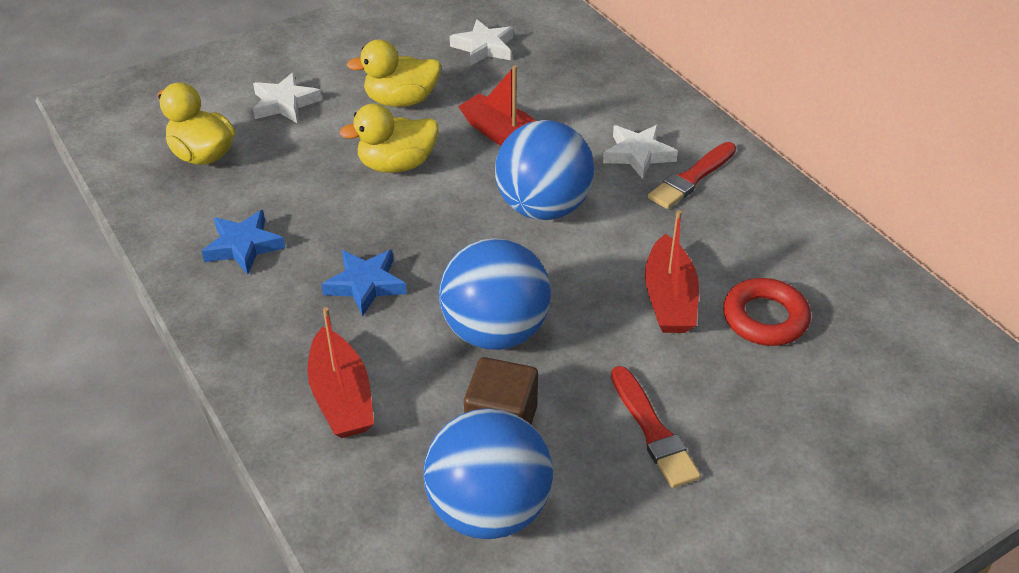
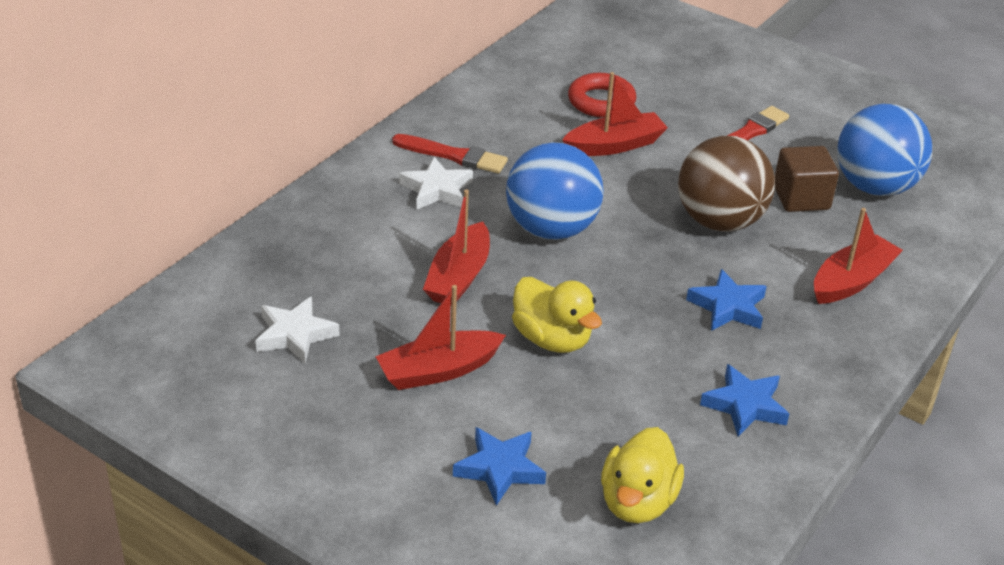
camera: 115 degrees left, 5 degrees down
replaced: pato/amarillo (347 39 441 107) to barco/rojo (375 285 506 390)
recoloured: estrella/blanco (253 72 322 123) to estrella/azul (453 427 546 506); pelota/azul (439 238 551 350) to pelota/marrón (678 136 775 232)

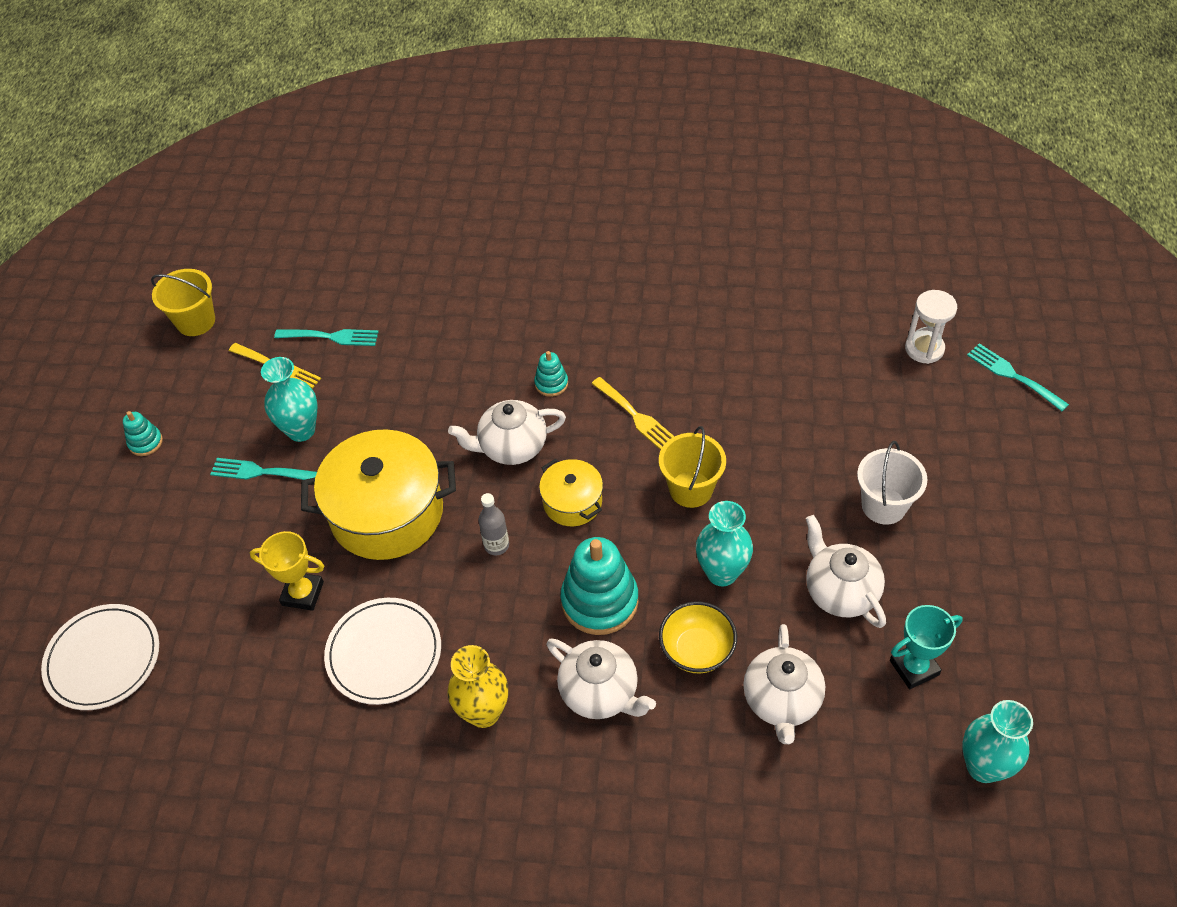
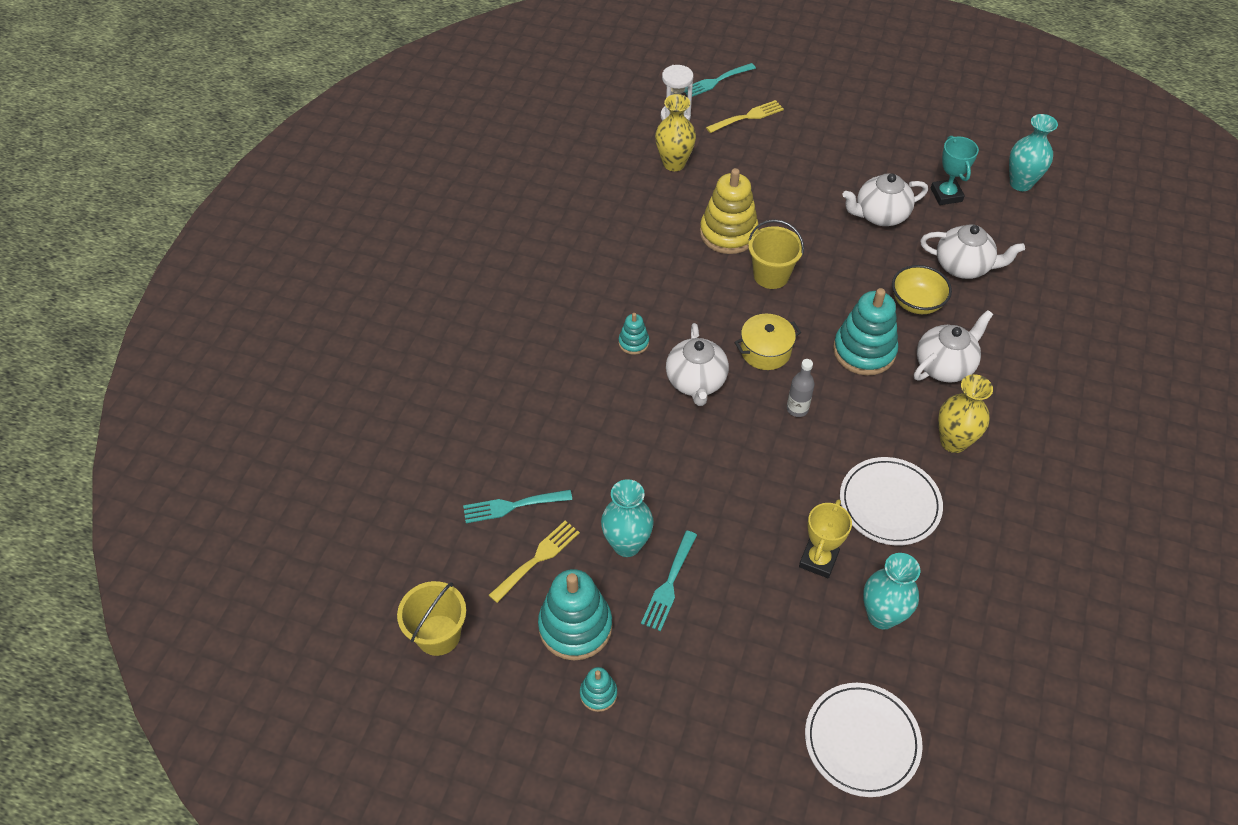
camera: 80 degrees left, 0 degrees up
removed: olla/amarillo (301 429 456 560); balde/blanco (857 441 928 525)
added: juguete apilable/turquesa (538 569 612 660); florero/amarillo (655 94 696 171); juguete apilable/amarillo (700 168 759 254)
moved: tenedor/amarillo (591 377 675 450) to (706 100 784 133); florero/turquesa (696 501 753 586) to (863 553 920 630)
turned: tenedor/turquesa (274 329 379 346) = (463 490 572 523) 120 degrees counterclockwise

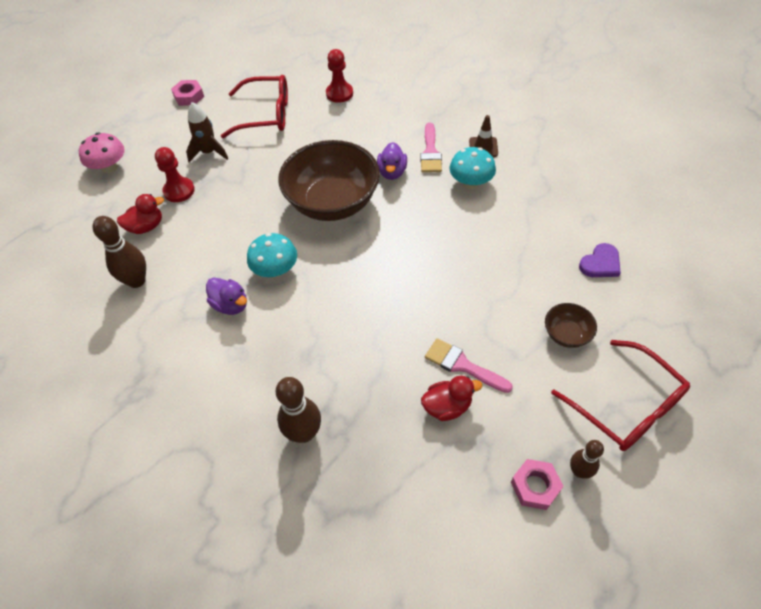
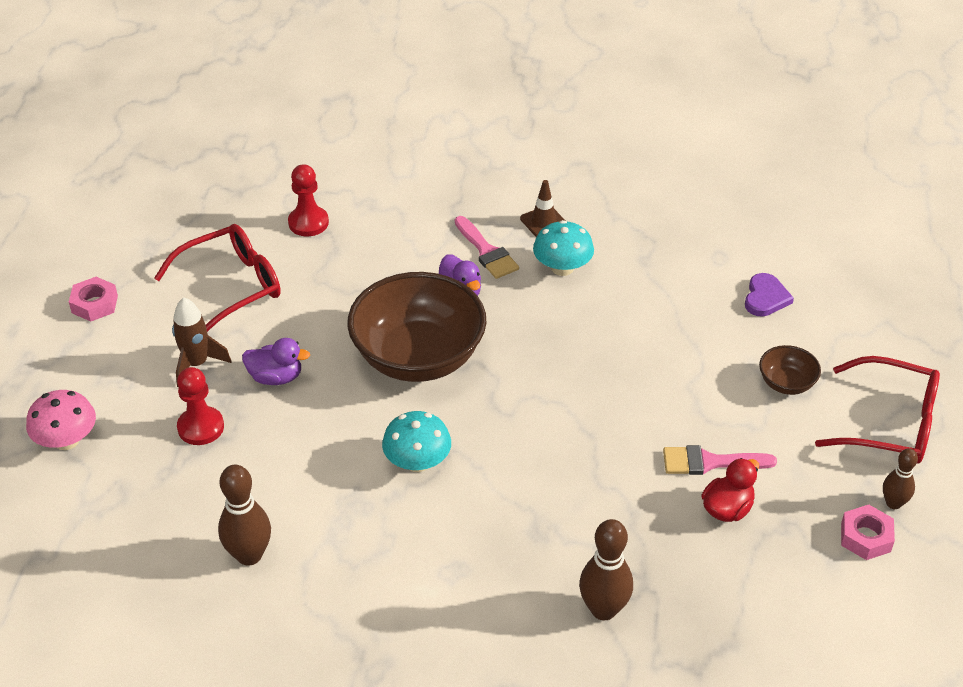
camera: 35 degrees left, 10 degrees down
removed: pato/rojo (117 194 164 234)
moved: pato/morado (206 277 247 315) to (242 338 310 385)

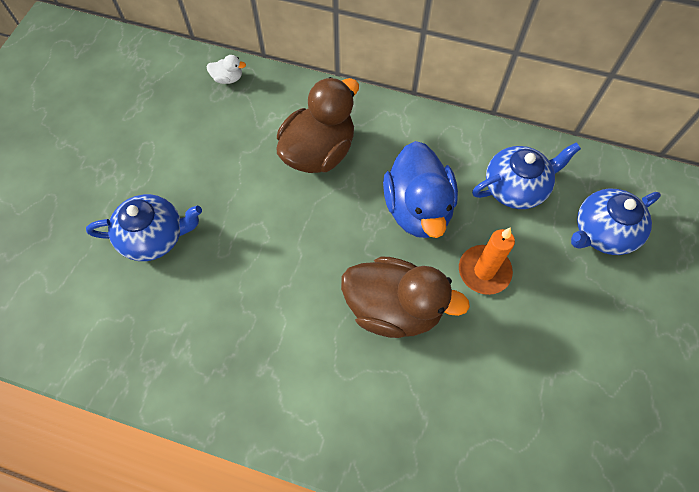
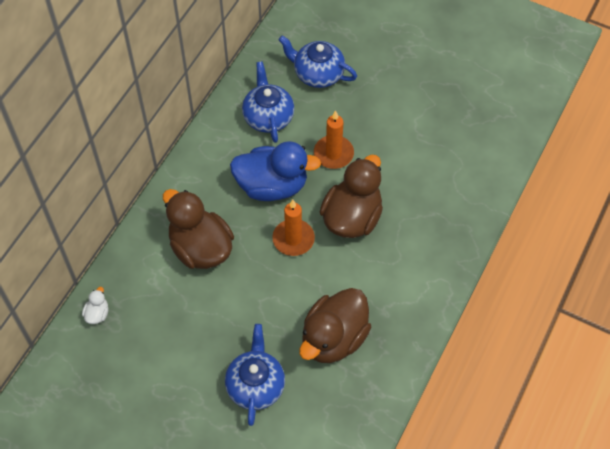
camera: 80 degrees left, 5 degrees down
added: vela/naranja (272 200 315 256); pato/marrón (299 288 371 363)
turned: tetera/azul (571 188 661 255) = (279 35 357 88) 135 degrees clockwise

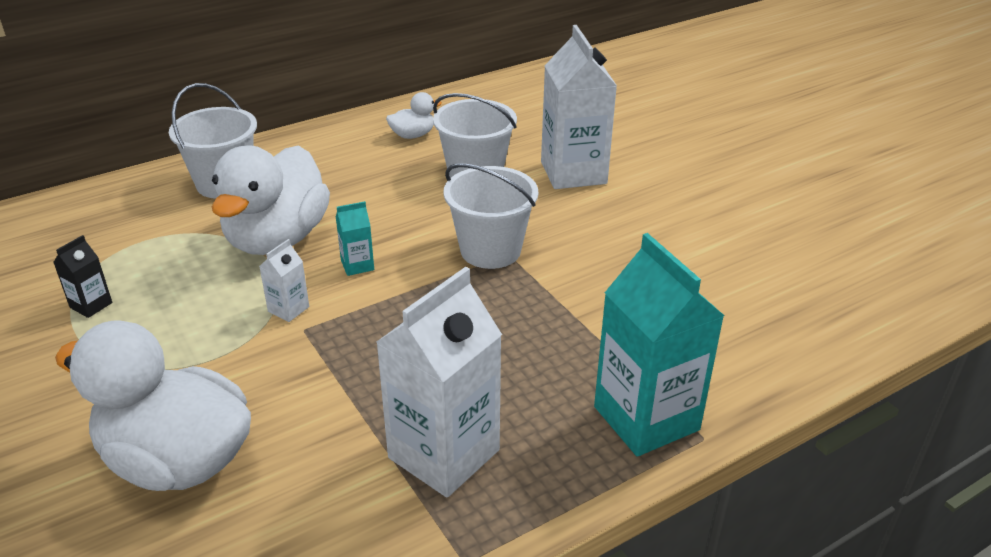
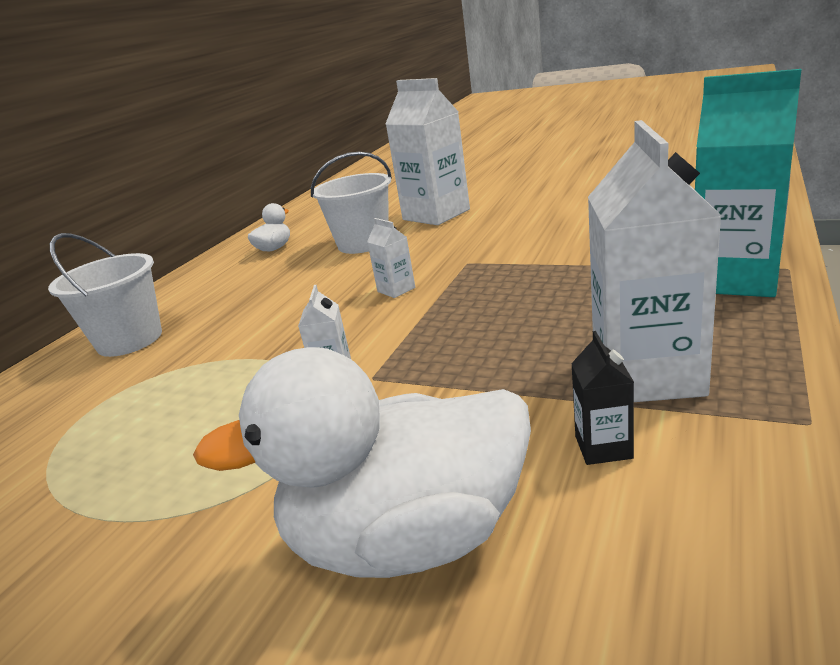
camera: 30 degrees left, 10 degrees down
removed: pato/blanco (212 145 330 255); cartón de leche/turquesa (336 201 374 276); balde/blanco (443 163 538 269)
added: cartón de leche/blanco (367 218 415 298)
moved: cartón de leche/negro (53 235 112 318) to (571 331 634 465)

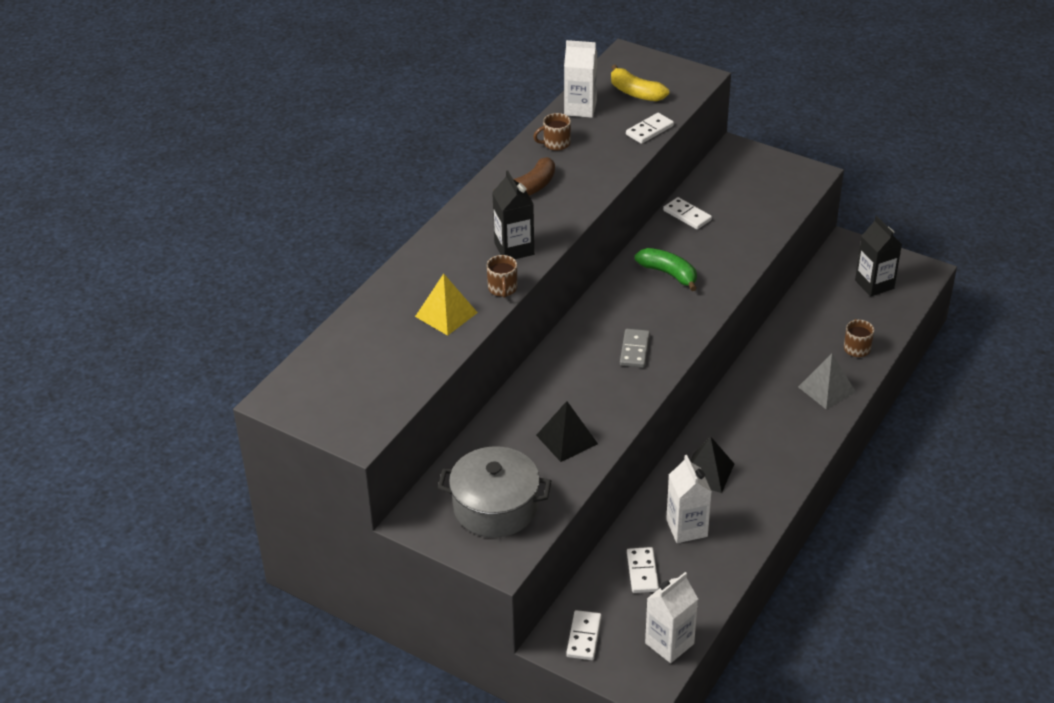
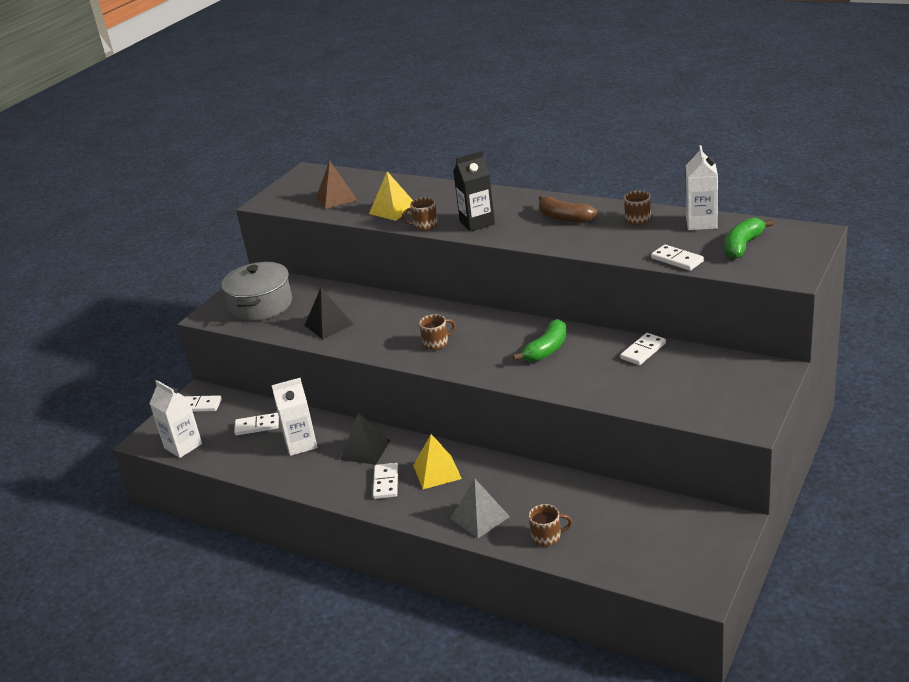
camera: 90 degrees right, 10 degrees down
removed: cartón de leche/negro (855 216 902 297)
added: pirámide/marrón (316 161 357 209); ficha de dominó/blanco (373 463 398 499); pirámide/amarillo (413 434 462 489)
replaced: ficha de dominó/gris (620 329 650 368) to taza/marrón (419 314 456 350)
recoloured: plátano/amarillo (611 65 669 102) to plátano/verde (725 217 773 259)

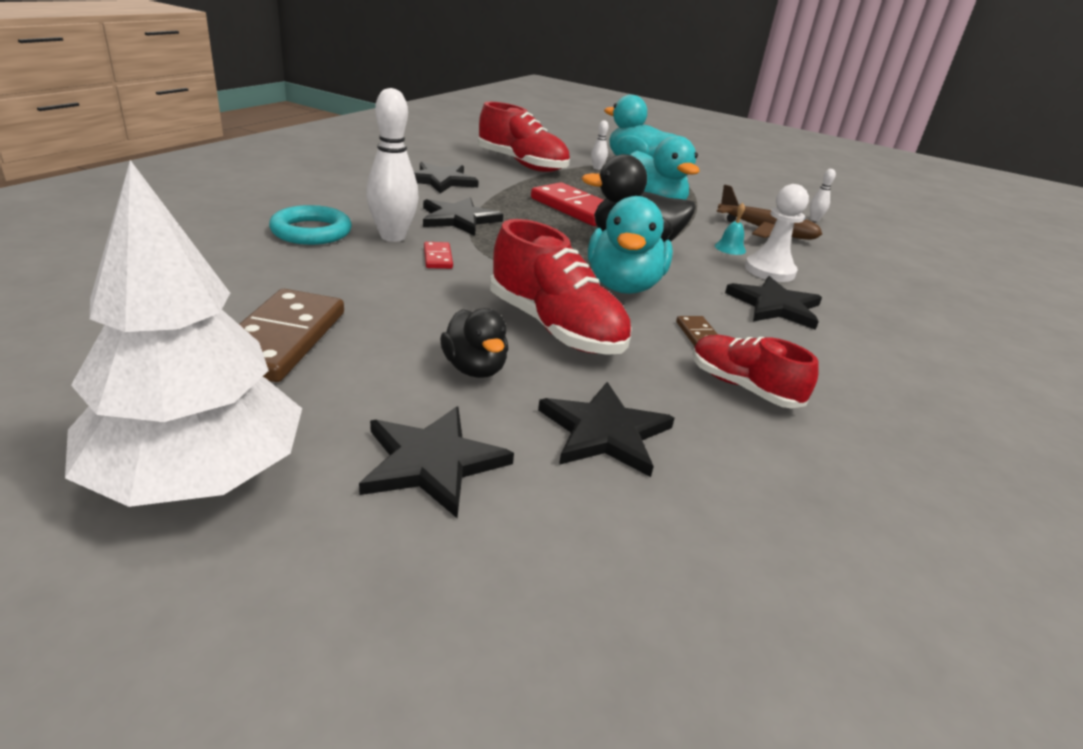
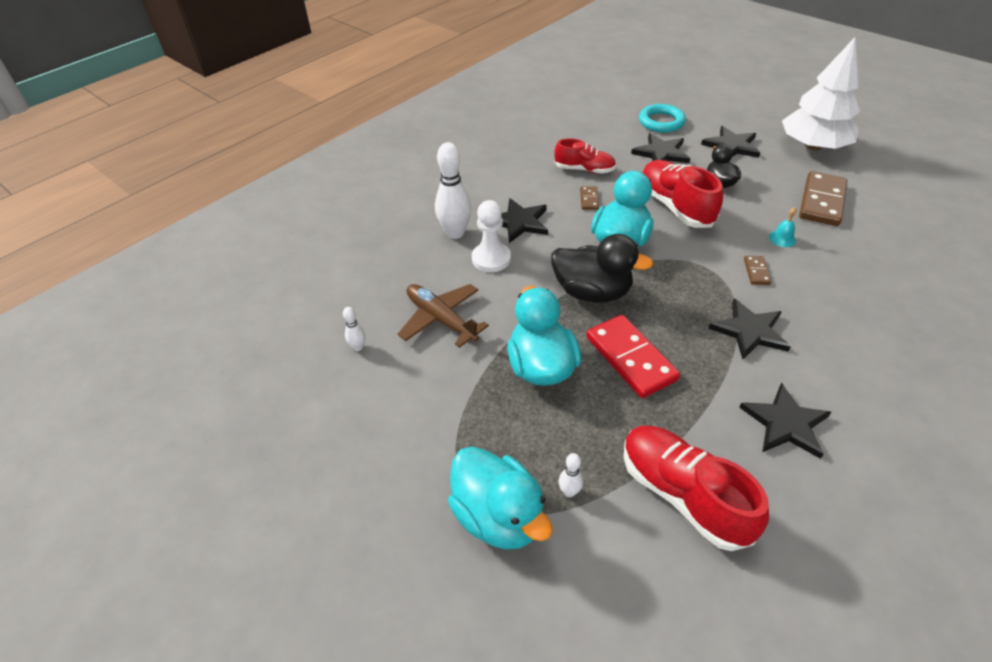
camera: 160 degrees left, 15 degrees up
moved: anillo/turquesa (269 205 352 245) to (639 104 686 133); bolo/blanco (366 88 419 242) to (435 142 472 239); campana/turquesa (715 203 746 255) to (769 207 797 247)
recoloured: ficha de dominó/rojo (424 242 453 269) to ficha de dominó/marrón (744 256 772 285)
turned: zapato/rojo (692 335 819 408) = (554 138 616 173) 45 degrees counterclockwise

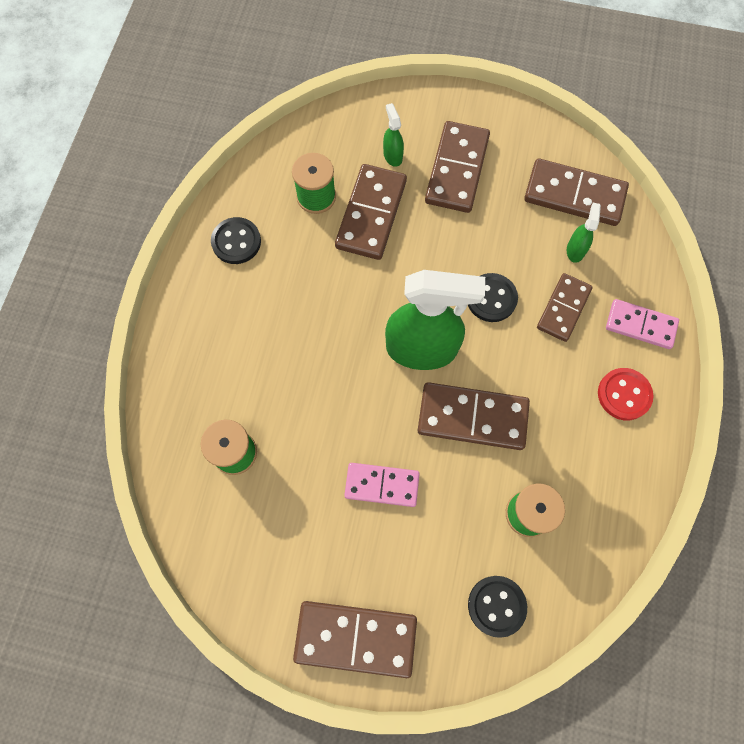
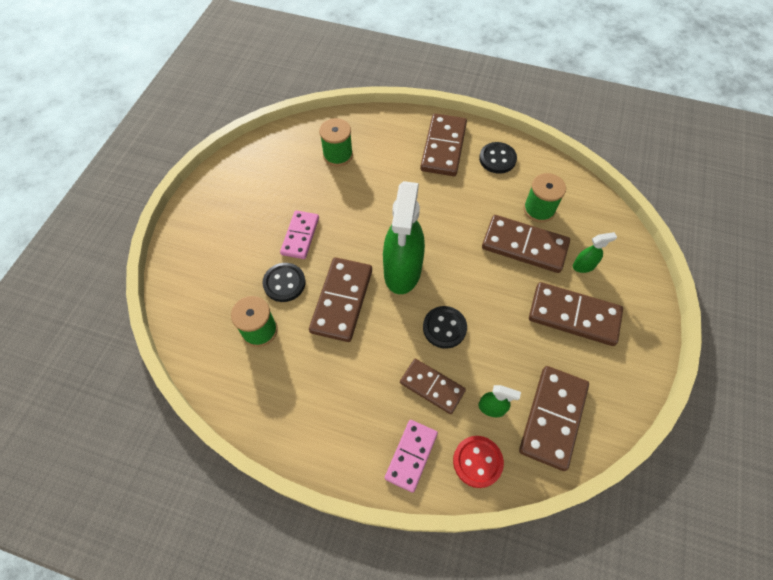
camera: 95 degrees right, 10 degrees down
moved: ficha de dominó/marrón (293 601 417 678) to (420 113 467 176); botón/negro (468 576 527 638) to (263 263 305 302); botón/rojo (598 368 653 420) to (453 436 504 488)

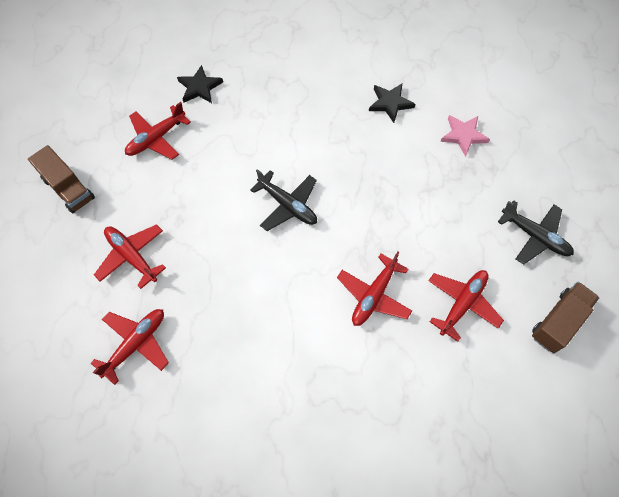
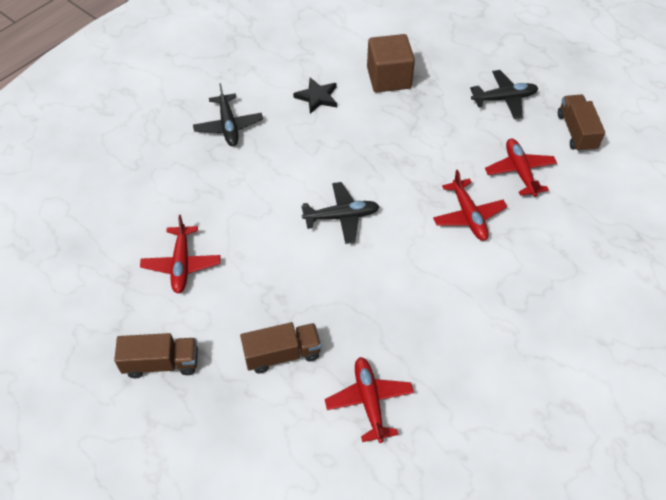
camera: 50 degrees left, 10 degrees down
removed: estrella/negro (177 65 223 103)
added: avión/negro (193 83 263 146)
replaced: avión/rojo (94 224 166 289) to camión/marrón (240 322 321 374); estrella/rosa (440 115 490 157) to cubo/marrón (367 34 415 93)

